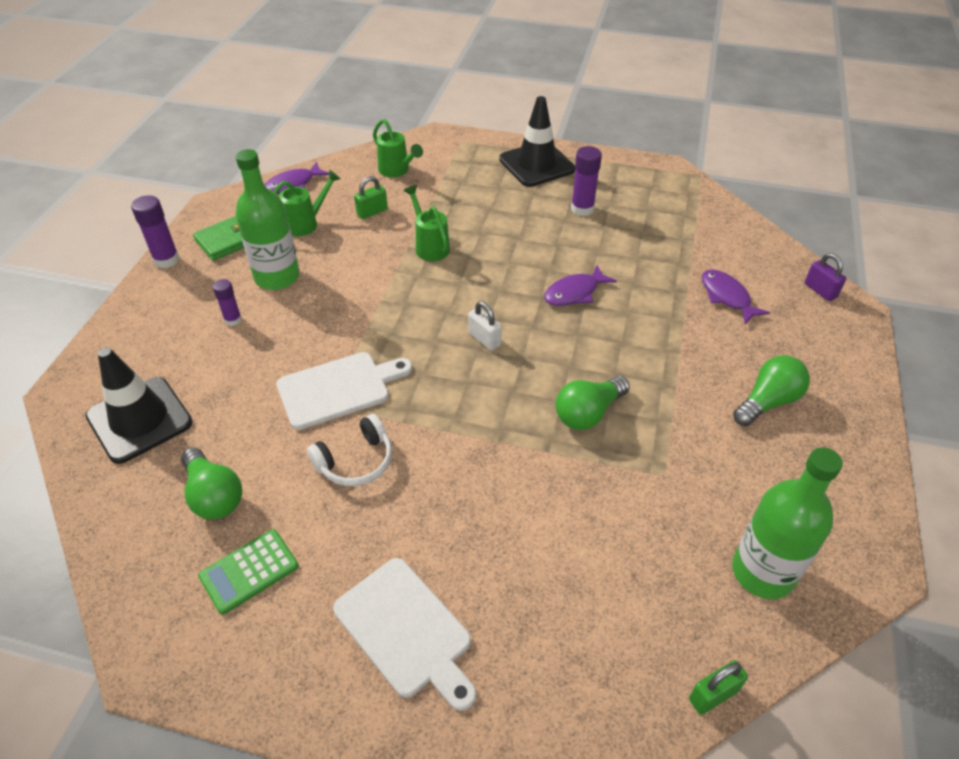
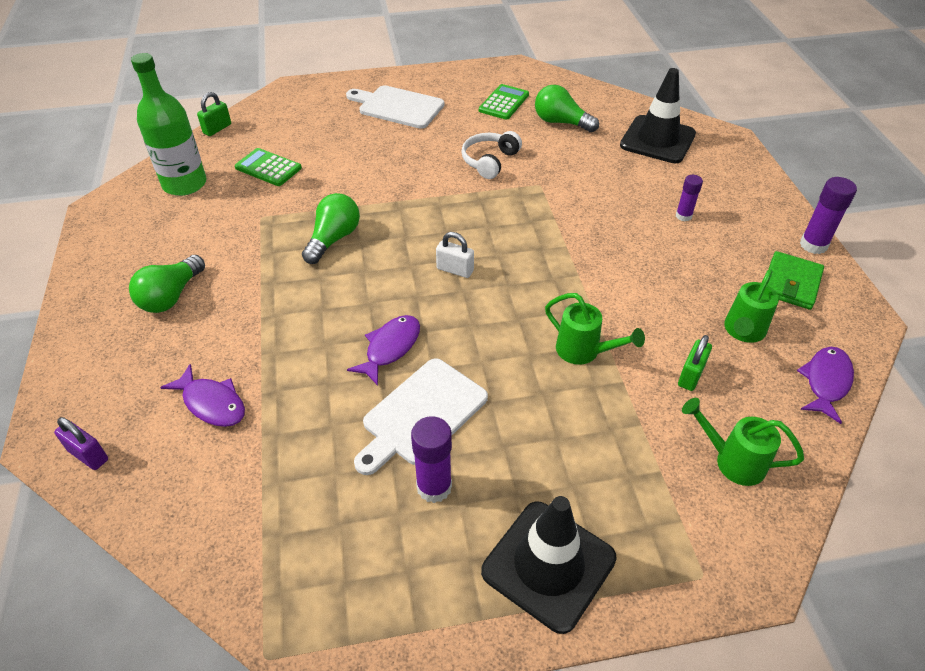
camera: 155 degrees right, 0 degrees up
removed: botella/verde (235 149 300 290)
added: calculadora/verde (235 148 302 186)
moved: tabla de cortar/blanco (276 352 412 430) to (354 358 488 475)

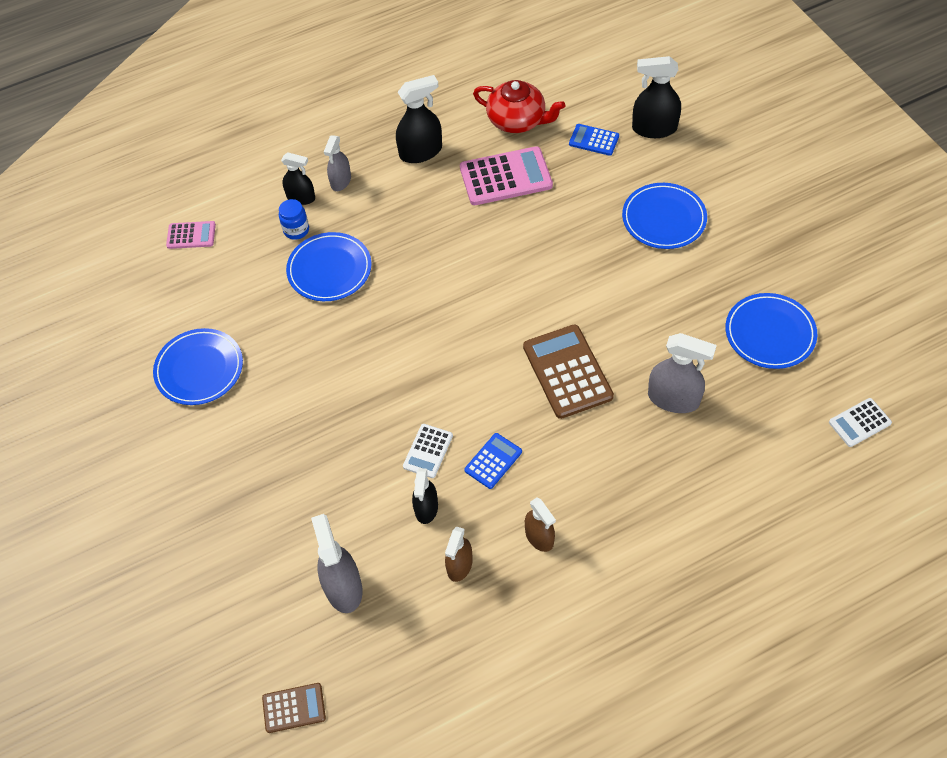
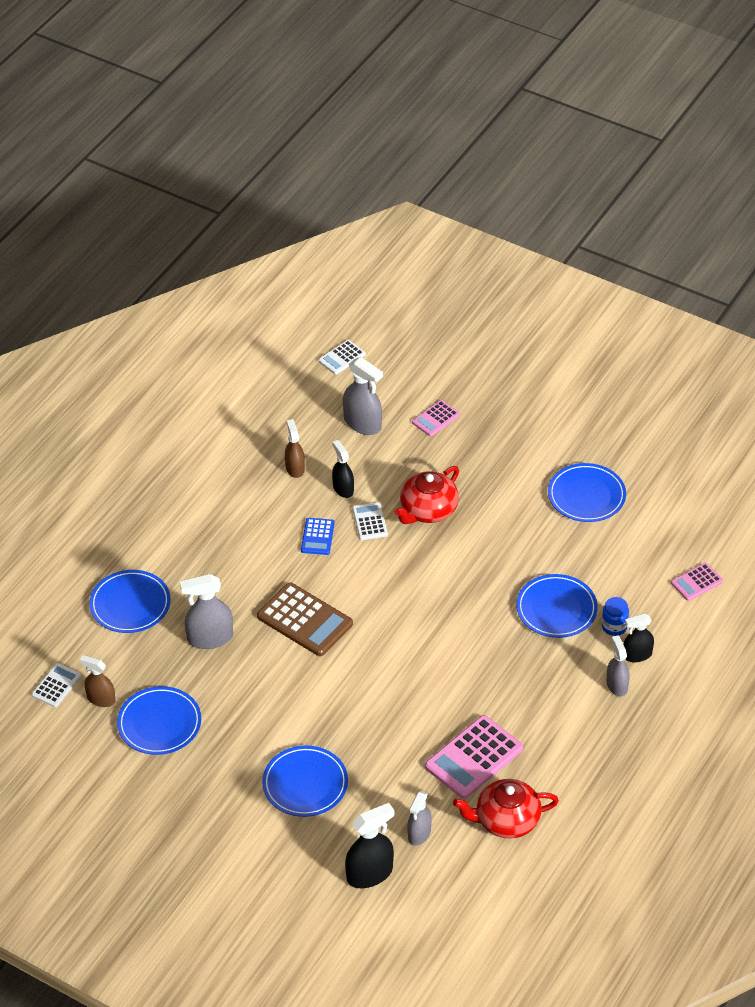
camera: 145 degrees right, 10 degrees down
removed: pulverizador/negro (396 75 442 163)
added: plato/azul (89 570 171 633); tetera/rojo (395 466 459 524); calculadora/rosa (412 400 460 436)
moved: pulverizador/marrón (525 497 556 552) to (79 655 115 707)
replaced: calculadora/azul (569 124 619 156) to pulverizador/gris (407 791 432 846)
recoloured: calculadora/marrón (262 683 326 733) to calculadora/blanco (318 340 366 375)

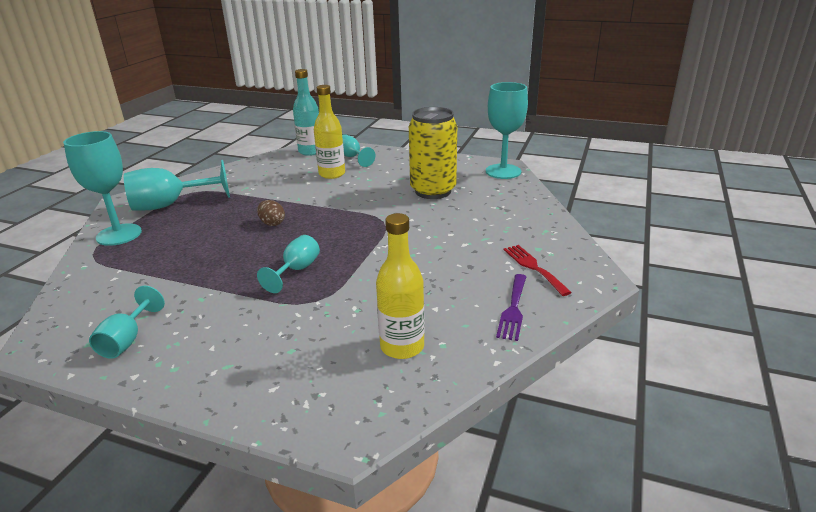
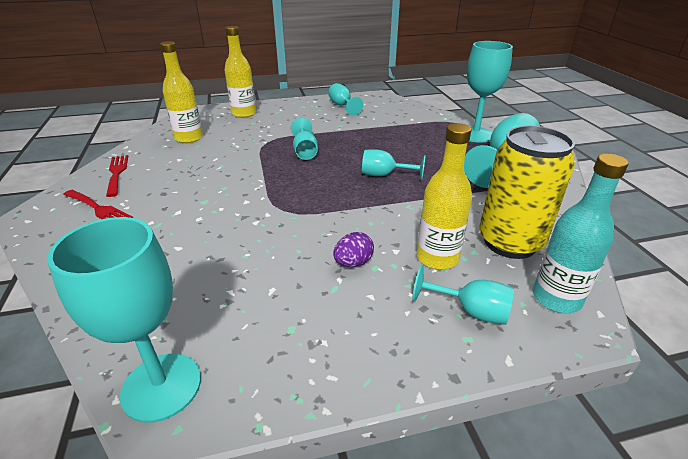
camera: 145 degrees right, 5 degrees up
added: botella/amarillo (225 26 256 118); huevo/morado (333 232 374 267)
moved: lata/amarillo (409 107 457 199) to (479 126 575 259)
replaced: huevo/marrón (257 200 285 226) to copa/turquesa (362 149 426 181)
recoloured: tenedor/morado (496 274 526 341) to tenedor/rojo (106 155 128 197)

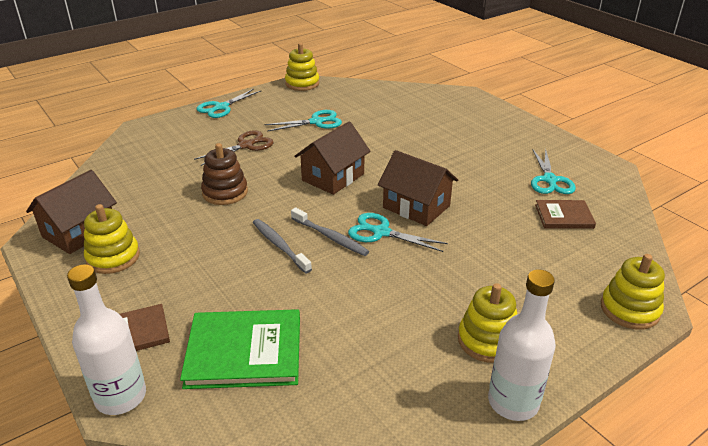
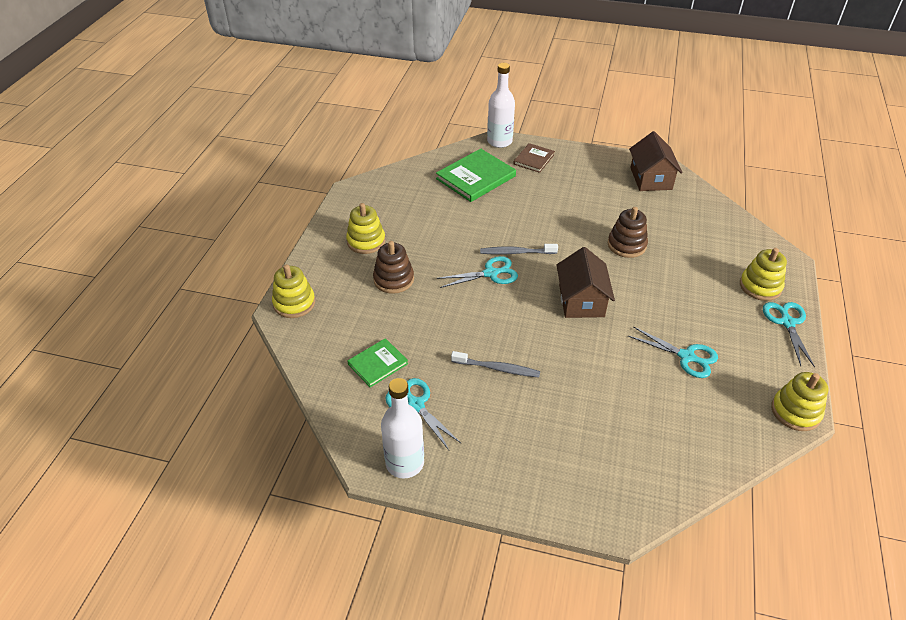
camera: 140 degrees right, 10 degrees up
removed: tijeras/marrón (194 130 274 166); casa/marrón (378 150 458 226)
added: juguete apilable/marrón (373 241 414 294)
moved: juguete apilable/amarillo (84 204 140 274) to (740 248 787 301); cepillo de dientes/gris (253 219 312 273) to (451 351 540 377); botella/blanco (488 269 556 421) to (381 378 424 479)
recoloured: libro/marrón (535 200 596 229) to libro/verde (347 338 408 387)
turned: tijeras/turquesa (264 110 342 132) = (628 326 718 378) 90 degrees counterclockwise

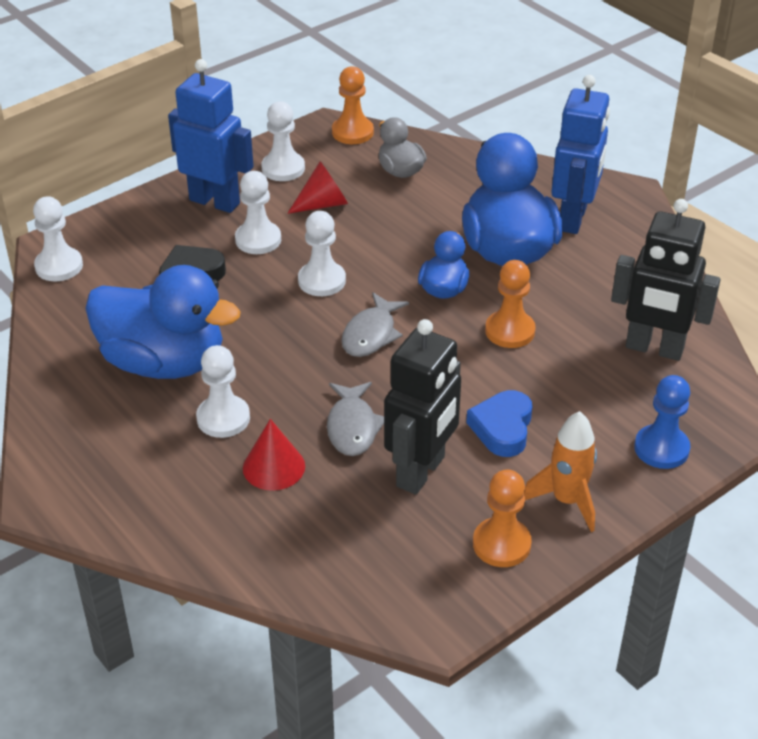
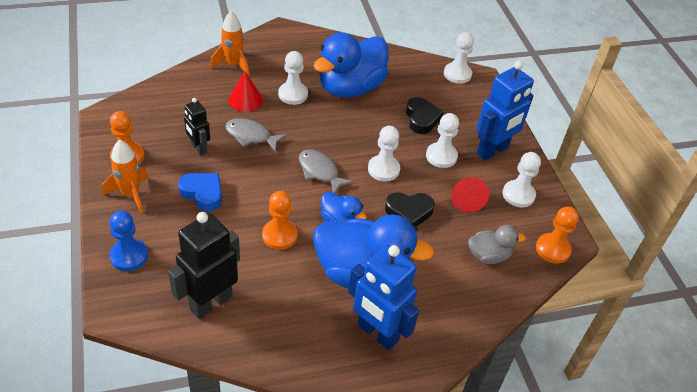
camera: 110 degrees right, 5 degrees up
added: cohete/naranja (210 11 249 76); corazón/negro (385 192 435 227)
resized: robot/negro (384 319 461 494) = (184 98 210 155) x0.57

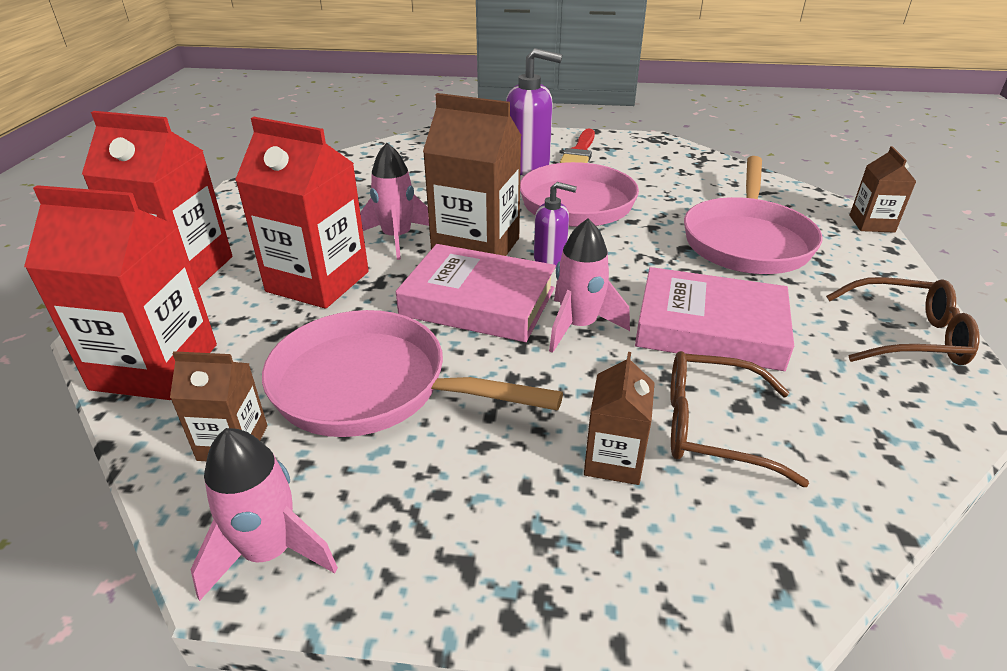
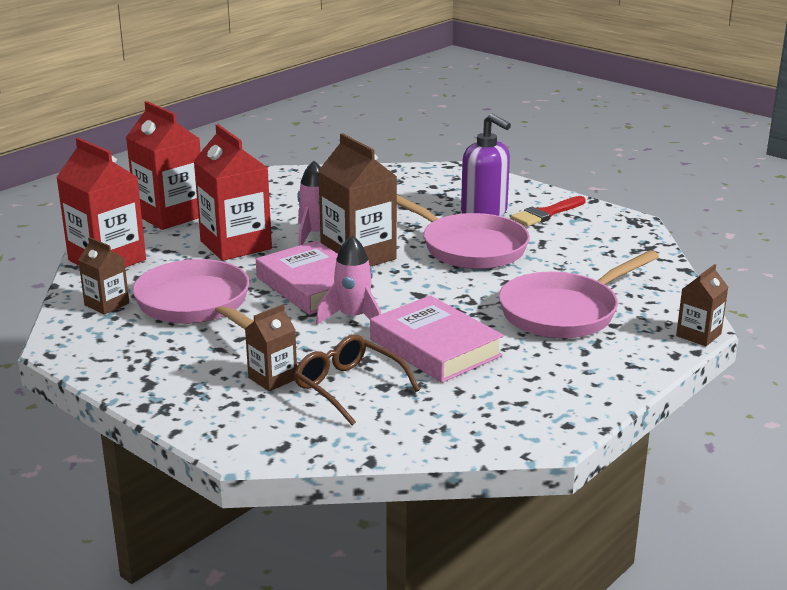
camera: 35 degrees right, 10 degrees down
removed: cohete/rosa (190 428 338 601); dispensador de jabón/morado (534 182 577 266); gafas/marrón (826 277 980 365)

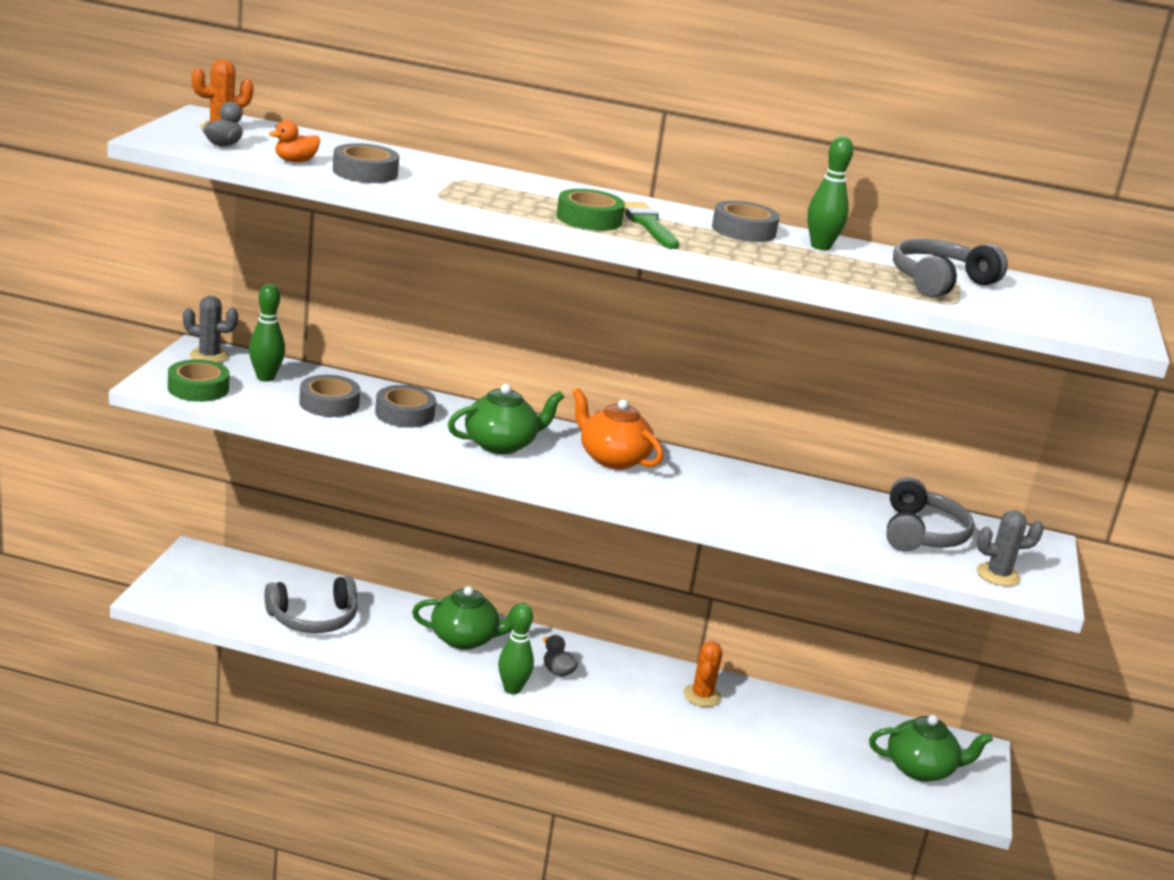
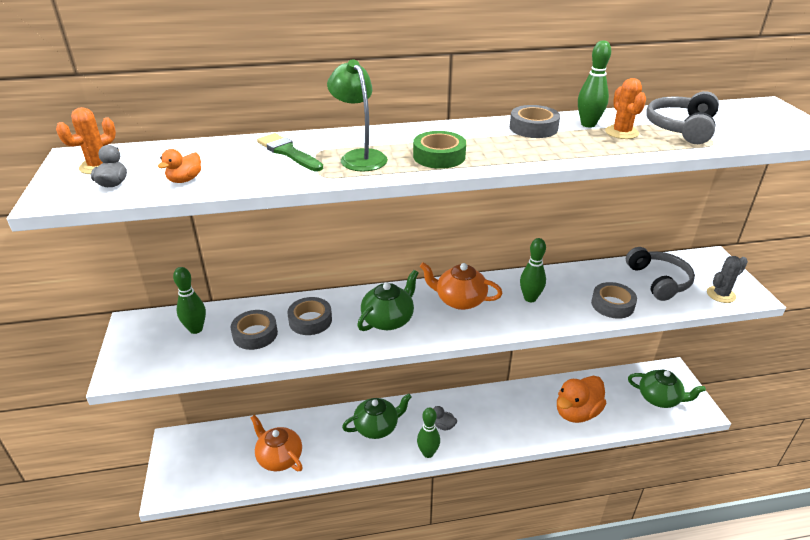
camera: 20 degrees left, 10 degrees up
removed: cinta adhesiva/verde (168 359 230 402); cactus/gris (183 296 238 363)
added: lámpara/verde (327 60 388 172); bolo/verde (520 238 546 302); pato/naranja (557 376 607 423)
moved: cinta adhesiva/gris (333 143 399 183) to (591 282 637 319); pincel/verde (624 201 679 249) to (257 133 323 171); cactus/naranja (684 641 722 707) to (605 78 646 139)
replaced: auriculares/gris (264 576 358 633) to tetera/naranja (251 415 303 471)
turned: tetera/verde (869 715 993 782) = (628 370 706 408) 45 degrees clockwise

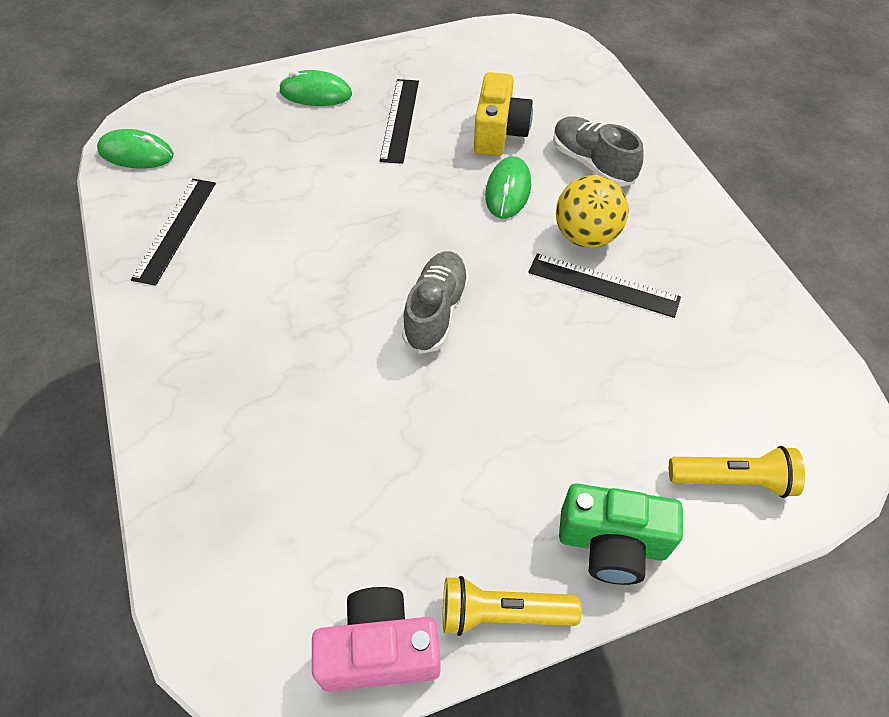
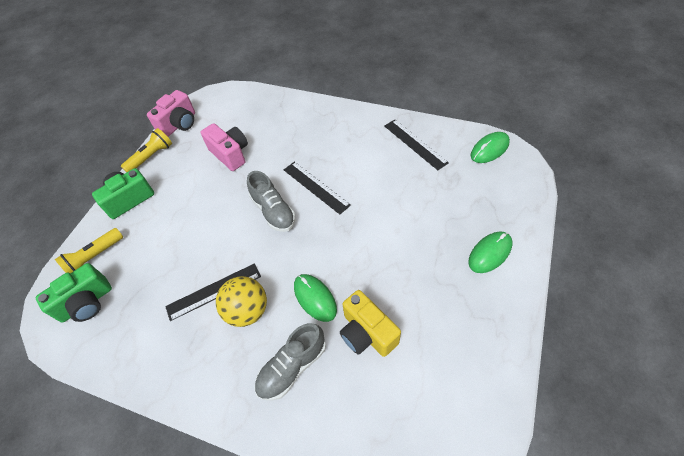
camera: 135 degrees right, 0 degrees up
added: cámara/verde (36 263 112 323); cámara/rosa (201 123 248 171)
moved: regla/negro (380 79 419 164) to (284 162 351 215)
turned: zapato/gris (553 116 644 187) = (254 323 326 401) 135 degrees clockwise

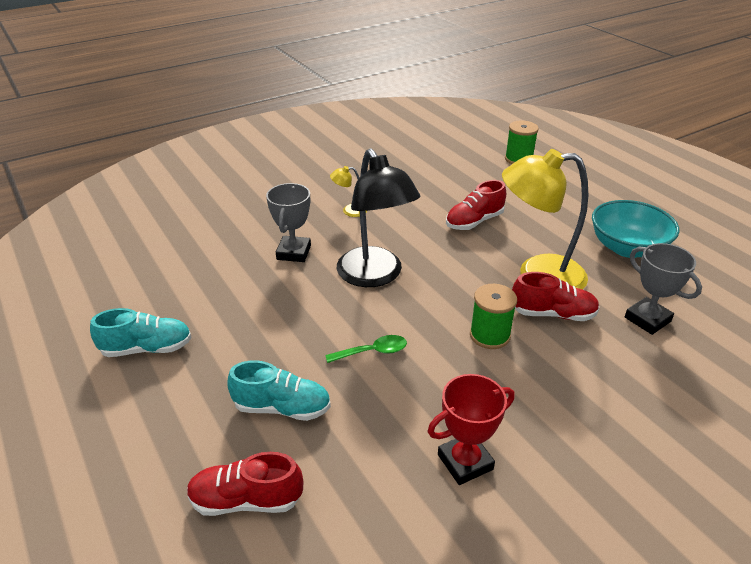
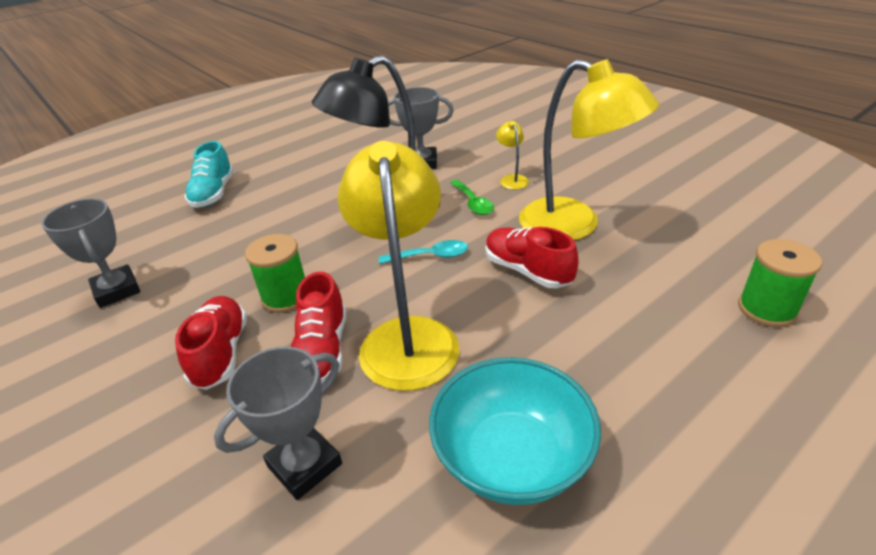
camera: 85 degrees right, 0 degrees up
removed: zapato/turquesa (90 308 192 357)
added: cuchara/turquesa (379 240 468 264); lámpara/amarillo (519 59 659 240)
moved: zapato/rojo (187 452 303 516) to (175 296 247 390); cuchara/verde (325 335 407 363) to (450 180 494 215)
recoloured: trofeo/rojo (428 374 515 485) to trofeo/gris (41 198 140 308)

